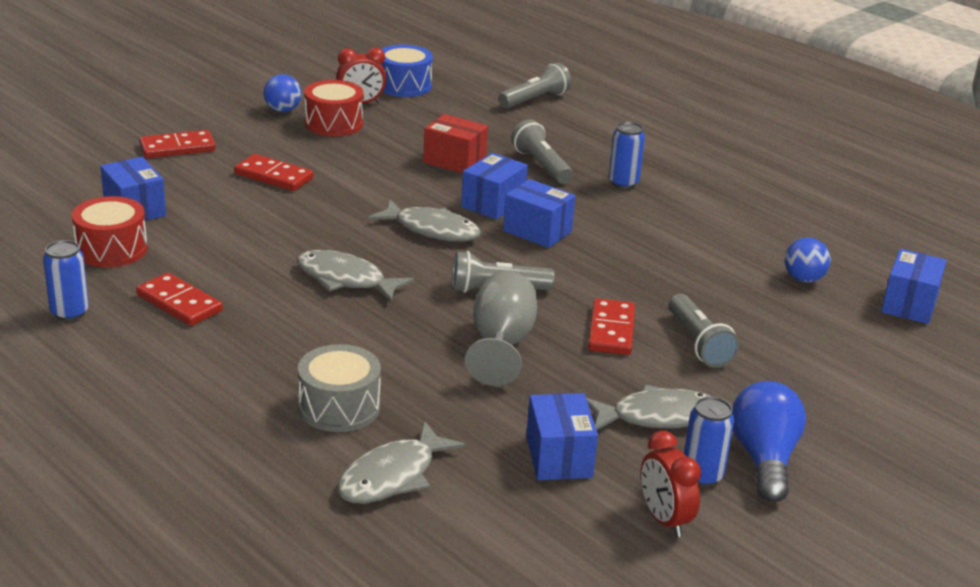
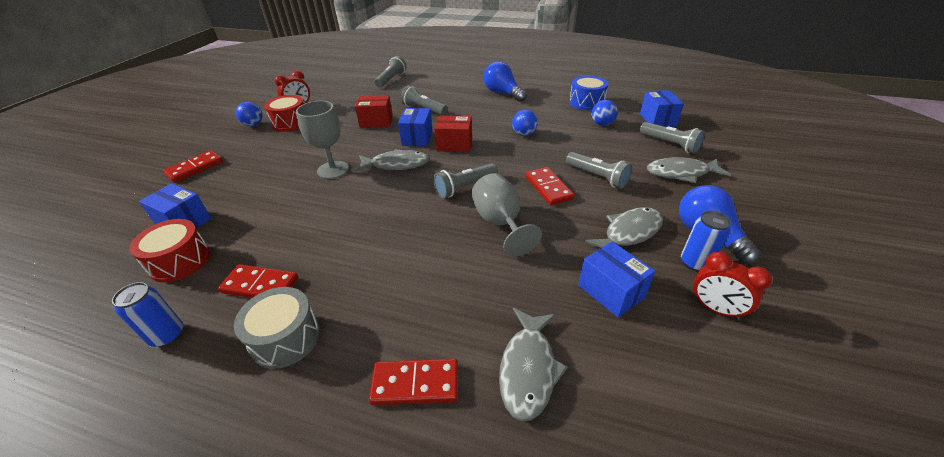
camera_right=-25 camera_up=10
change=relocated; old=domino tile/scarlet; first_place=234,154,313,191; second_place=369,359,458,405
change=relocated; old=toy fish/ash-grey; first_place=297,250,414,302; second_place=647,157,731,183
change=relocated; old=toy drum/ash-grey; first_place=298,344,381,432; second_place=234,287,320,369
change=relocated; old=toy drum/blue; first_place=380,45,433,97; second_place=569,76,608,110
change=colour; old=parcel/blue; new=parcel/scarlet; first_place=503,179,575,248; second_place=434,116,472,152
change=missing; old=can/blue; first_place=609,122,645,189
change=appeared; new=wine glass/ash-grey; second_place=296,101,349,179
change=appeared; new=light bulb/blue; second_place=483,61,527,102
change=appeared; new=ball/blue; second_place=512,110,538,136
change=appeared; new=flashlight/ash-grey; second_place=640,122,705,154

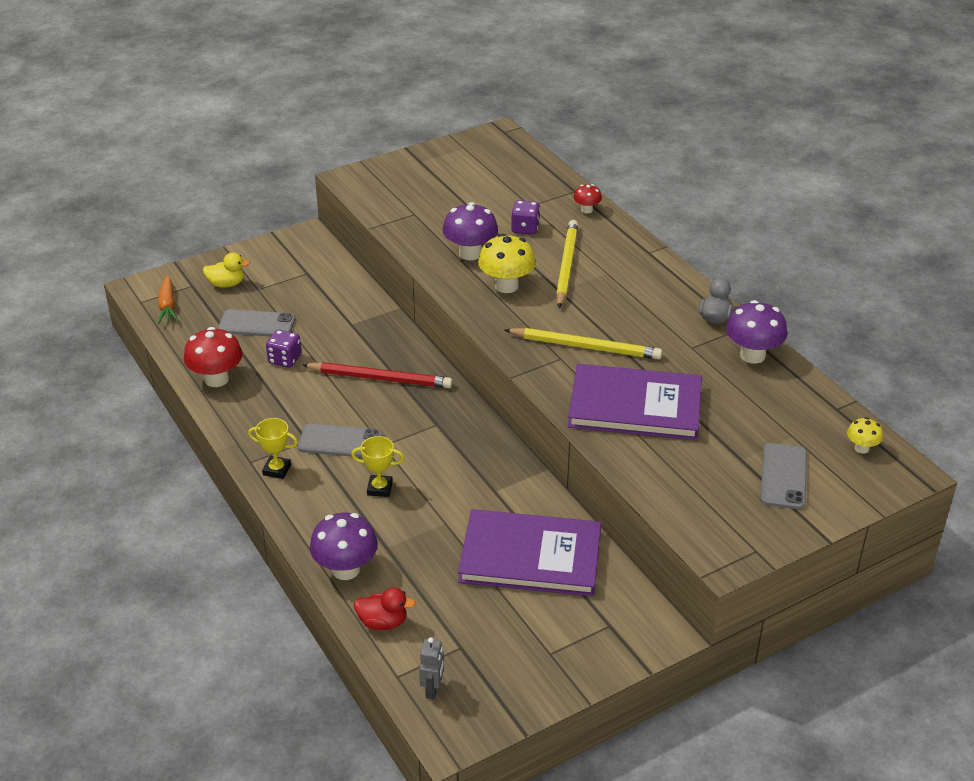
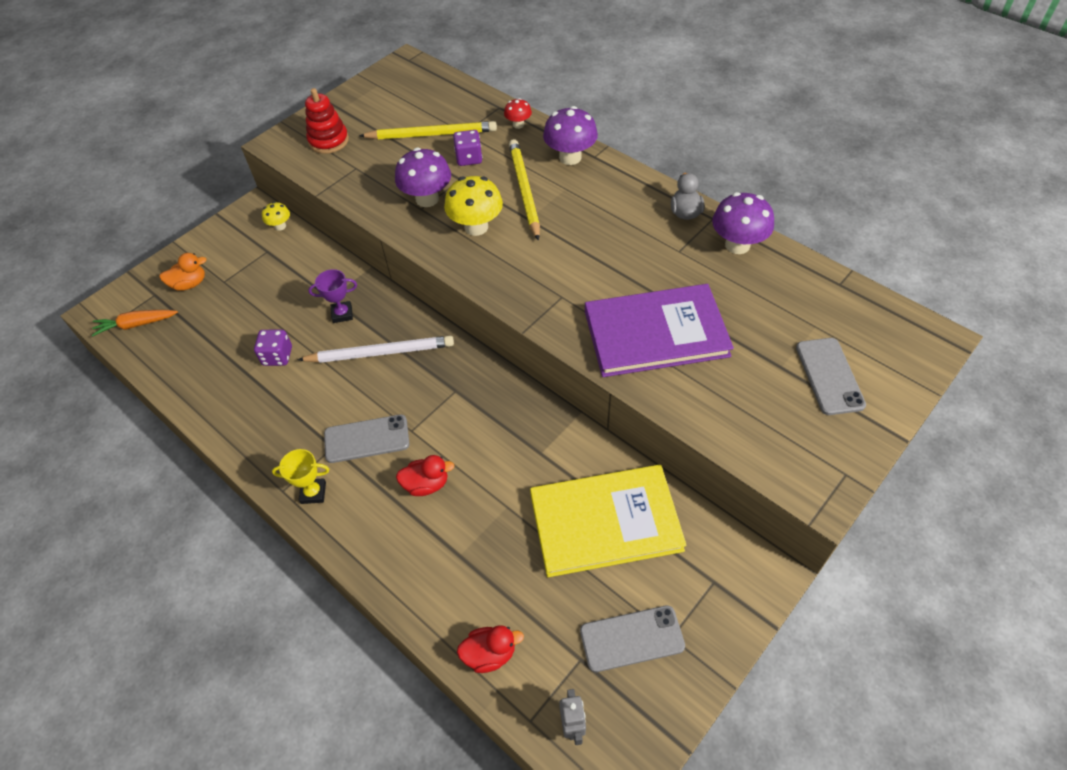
camera_right=-15 camera_up=15
change=spun; old=root vegetable/bright orange; first_place=158,275,178,324; second_place=92,310,178,337; degrees=105
change=missing; old=fungus/scarlet; first_place=184,327,242,387
change=colour; old=duck/yellow; new=duck/bright orange; first_place=203,252,250,288; second_place=159,253,207,291
change=relocated; old=phone/ash-grey; first_place=218,309,295,337; second_place=580,605,685,672
change=colour; old=pencil/scarlet; new=pencil/pure white; first_place=302,362,453,388; second_place=297,336,454,363
change=relocated; old=fungus/purple; first_place=310,513,378,580; second_place=543,106,598,165
change=exchanged; old=award cup/yellow; new=duck/scarlet; first_place=351,436,404,497; second_place=396,455,455,496
change=colour; old=hardcover/purple; new=hardcover/yellow; first_place=458,509,601,597; second_place=530,465,687,577
change=relocated; old=pencil/yellow; first_place=505,328,662,360; second_place=359,121,497,139
change=relocated; old=fungus/yellow; first_place=847,417,883,453; second_place=262,202,290,231
change=appeared; new=stacking toy/scarlet; second_place=305,88,349,154
change=appeared; new=award cup/purple; second_place=308,269,357,323

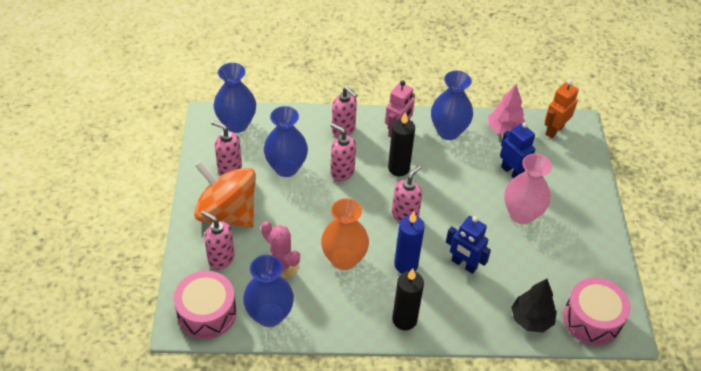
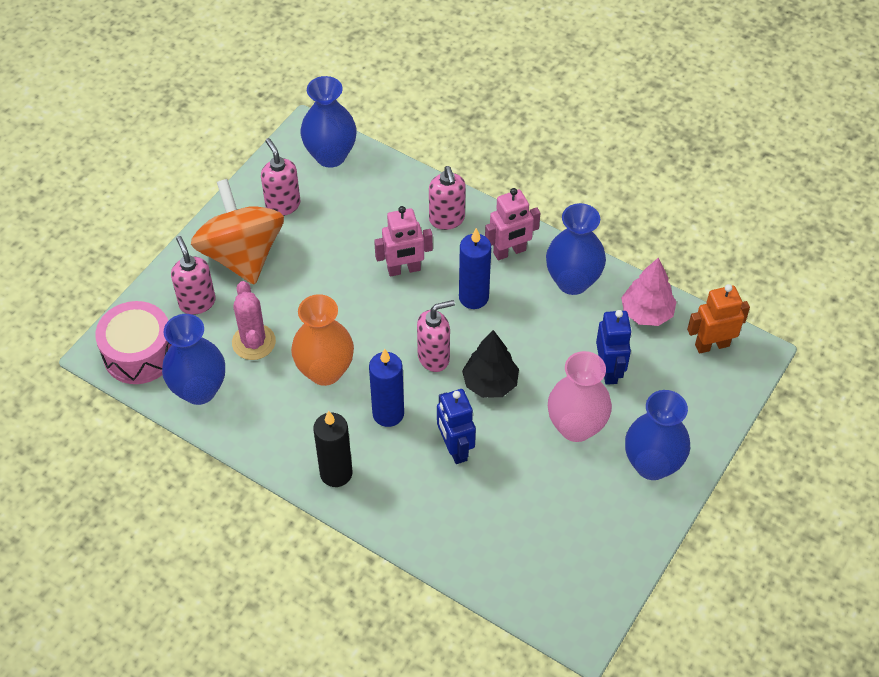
camera_right=35 camera_up=5
change=relocated; old=vase/blue; first_place=264,106,308,177; second_place=625,390,690,480
change=exchanged; old=pump bottle/rosy; new=robot figure/rosy; first_place=331,123,356,181; second_place=374,206,433,277
change=colour; old=pillar candle/black; new=pillar candle/blue; first_place=388,112,415,176; second_place=459,228,491,309
change=relocated; old=fir tree/black; first_place=511,279,557,332; second_place=462,330,519,398
change=missing; old=toy drum/rosy; first_place=563,278,630,345

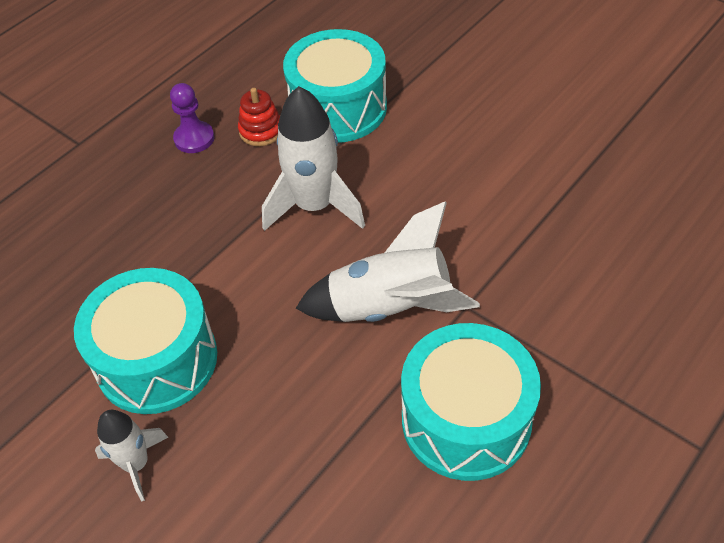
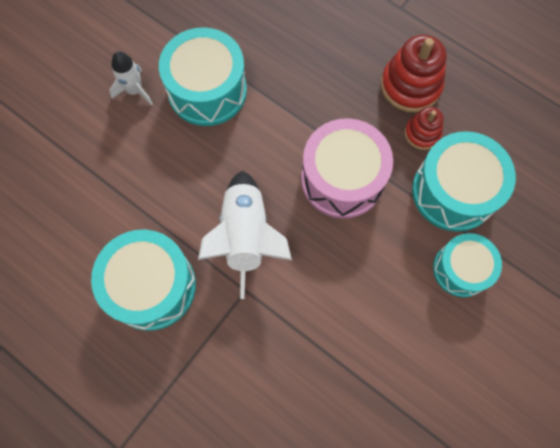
camera_right=85 camera_up=20
change=exchanged; old=pawn/purple; new=stacking toy/scarlet; first_place=170,83,214,153; second_place=381,35,446,113
change=exchanged; old=toy rocket/pure white; new=toy drum/rosy; first_place=262,86,365,231; second_place=301,118,393,219
change=appeared; new=toy drum/turquoise; second_place=433,233,502,297

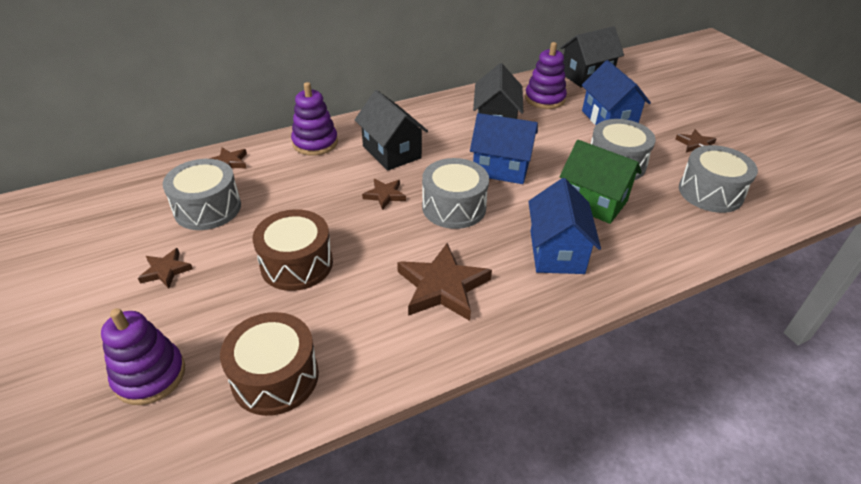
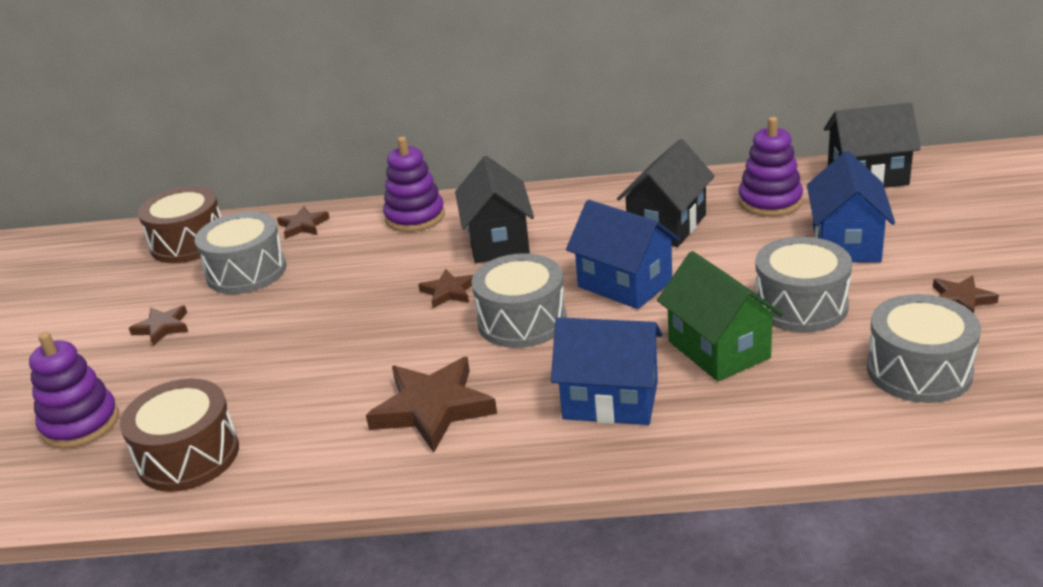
camera_right=30 camera_up=-10
change=relocated; old=toy drum/dark brown; first_place=252,209,333,291; second_place=138,186,221,263
change=spun; old=house/blue; first_place=528,178,601,274; second_place=551,317,663,425; degrees=75

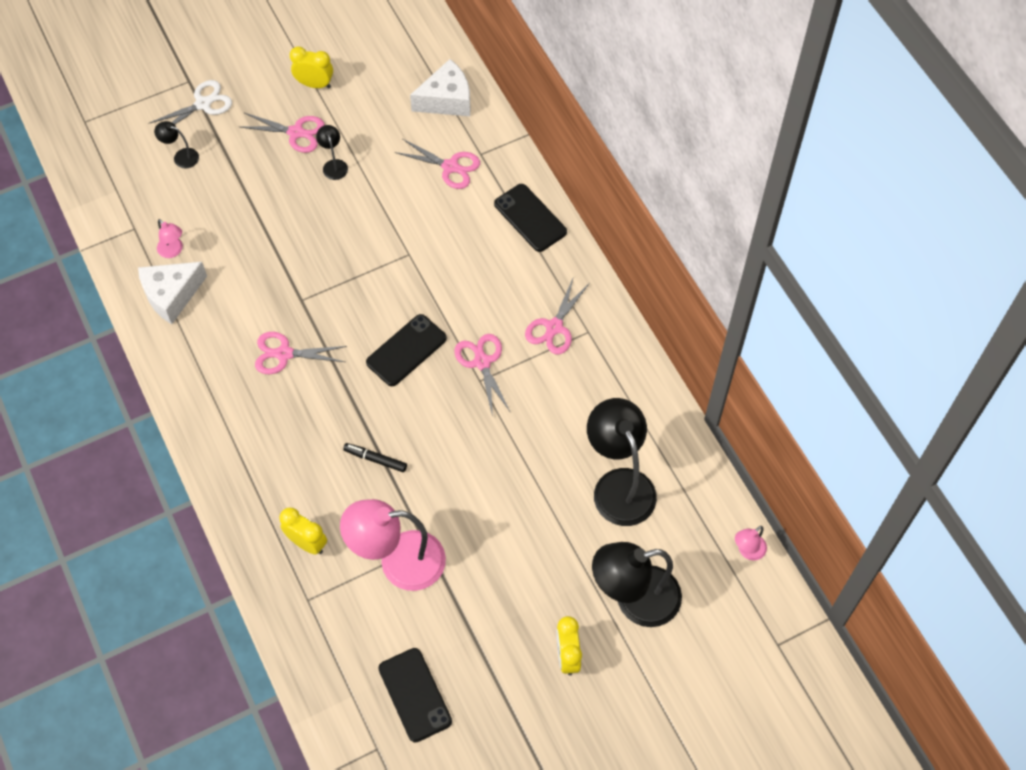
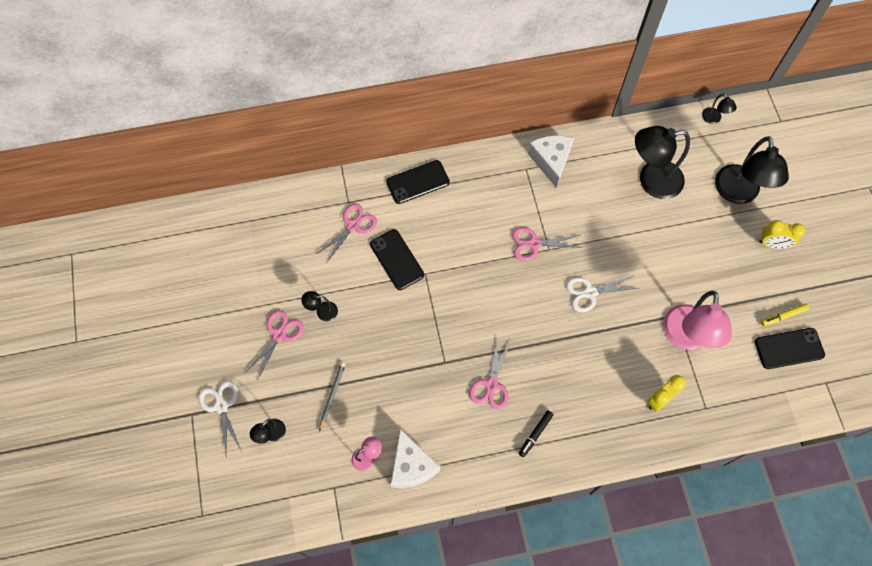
camera_right=-75 camera_up=5
change=missing; old=bedside clock/yellow; first_place=290,47,333,88
change=relocated; old=felt pen/black; first_place=343,443,407,472; second_place=519,410,553,457
change=relocated; old=phone/black; first_place=366,314,447,386; second_place=370,229,424,290
change=relocated; old=cheese wedge/pure white; first_place=410,59,470,116; second_place=528,135,574,188
change=missing; old=shears/rosy; first_place=525,276,590,354
change=colour; old=reading lamp/rosy; new=reading lamp/black; first_place=735,526,767,560; second_place=702,93,737,124
change=appeared; new=pencil/ash-grey; second_place=319,362,346,432
change=appeared; new=shears/pure white; second_place=566,275,637,312
change=appeared; new=felt pen/yellow; second_place=761,303,809,326

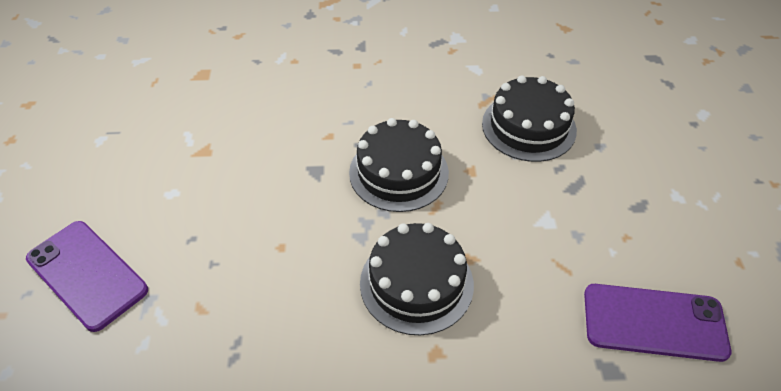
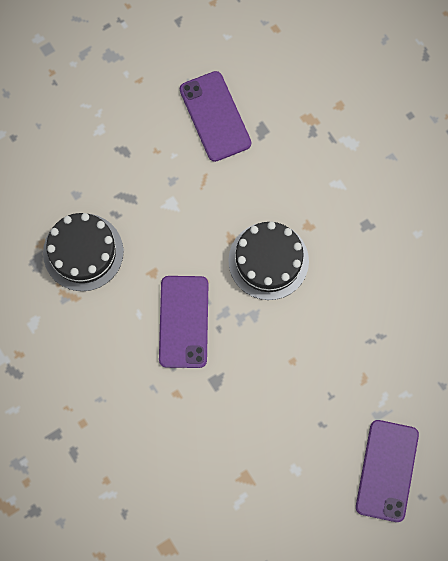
camera_right=-120 camera_up=25
change=exchanged; old=gateau/black; new=phone/purple; first_place=349,118,449,212; second_place=159,276,208,368

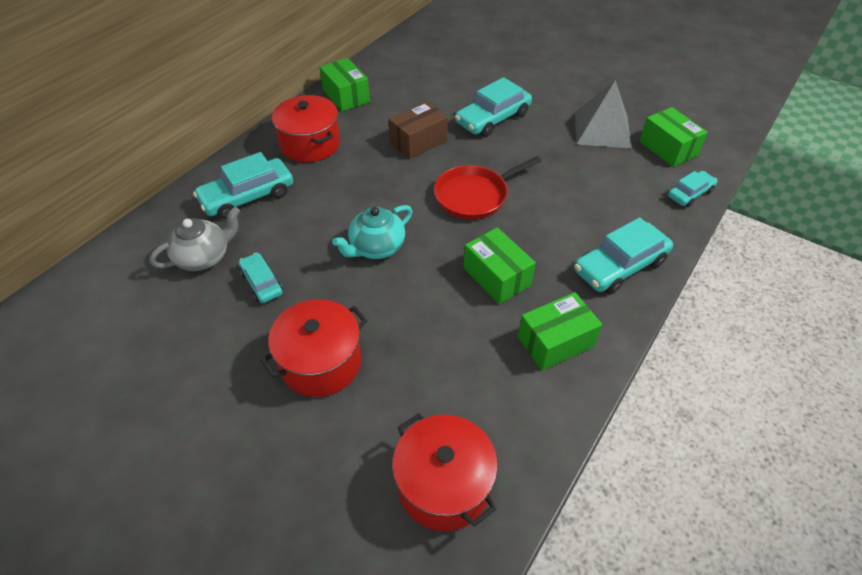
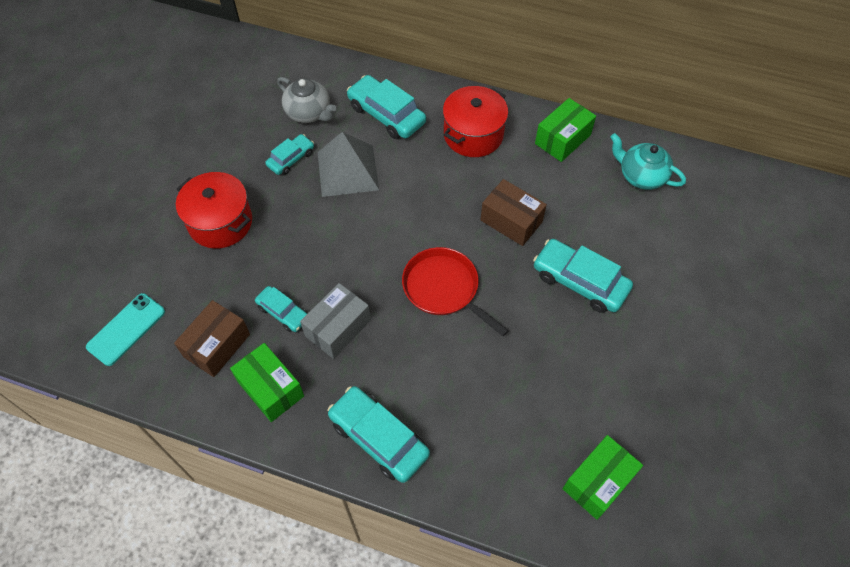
camera_right=75 camera_up=10
change=relocated; old=china teapot/turquoise; first_place=332,205,412,259; second_place=610,133,686,190
change=exchanged; old=cooking pot/scarlet; new=phone/turquoise; first_place=392,413,498,531; second_place=86,293,165,366
change=colour; old=parcel/emerald; new=parcel/ash-grey; first_place=464,228,536,304; second_place=300,283,371,359
change=relocated; old=solid pyramid/ash-grey; first_place=575,80,632,148; second_place=318,132,379,197
change=relocated; old=car/turquoise; first_place=668,171,717,207; second_place=255,286,307,332
change=appeared; new=parcel/dark brown; second_place=174,300,250,377

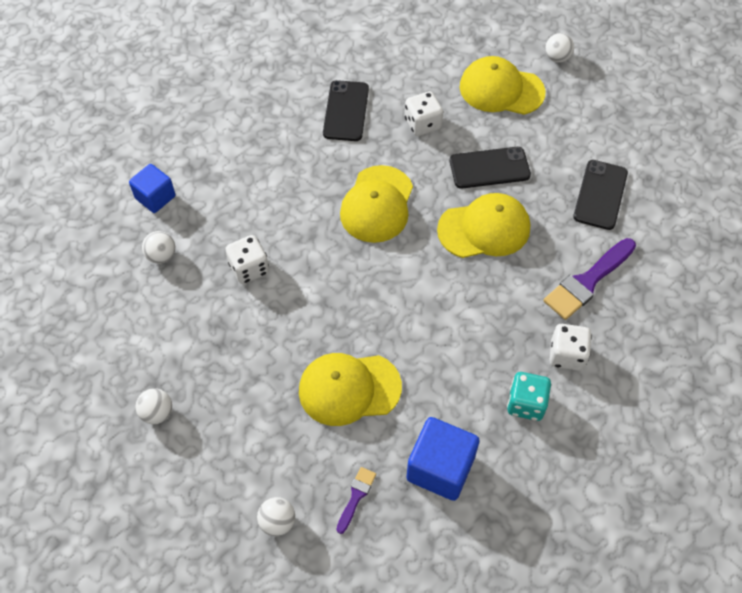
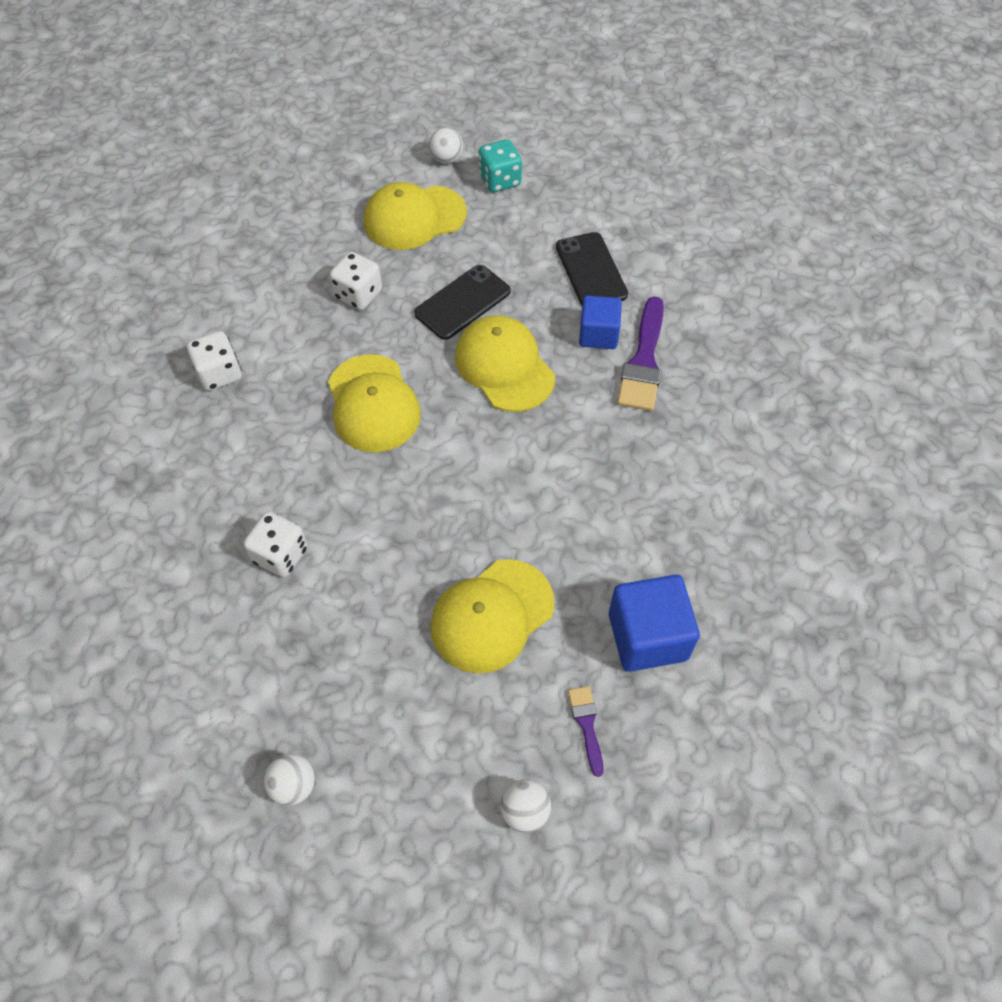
camera_right=-35 camera_up=0
change=relocated; old=block/blue; first_place=129,164,176,213; second_place=579,295,622,349
change=missing; old=ball/pure white; first_place=142,231,175,264
change=missing; old=phone/black; first_place=323,80,369,141
change=spun; old=baseball cap/yellow; first_place=437,193,530,258; second_place=455,315,555,412; degrees=-75
change=relocated; old=dice/turquoise; first_place=507,372,551,421; second_place=478,139,522,192
change=relocated; old=dice/pure white; first_place=550,324,592,371; second_place=187,331,242,391

